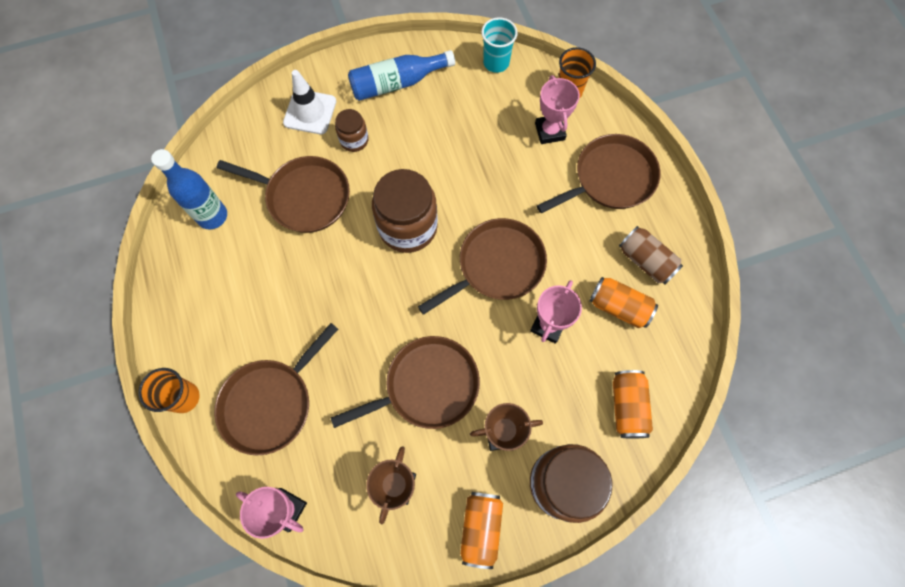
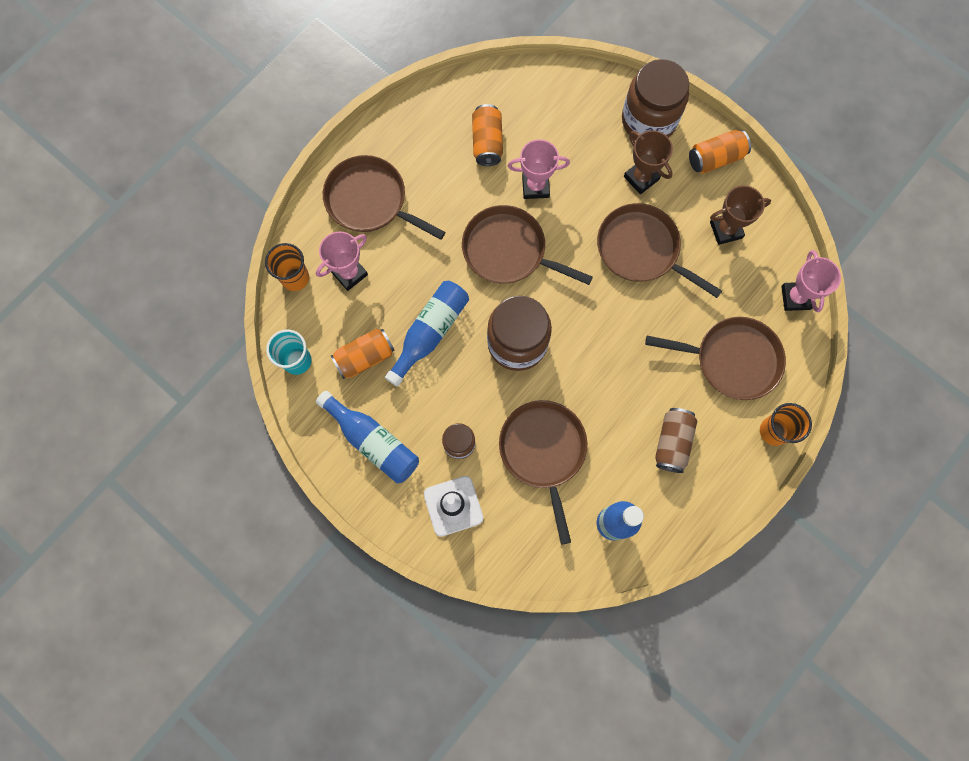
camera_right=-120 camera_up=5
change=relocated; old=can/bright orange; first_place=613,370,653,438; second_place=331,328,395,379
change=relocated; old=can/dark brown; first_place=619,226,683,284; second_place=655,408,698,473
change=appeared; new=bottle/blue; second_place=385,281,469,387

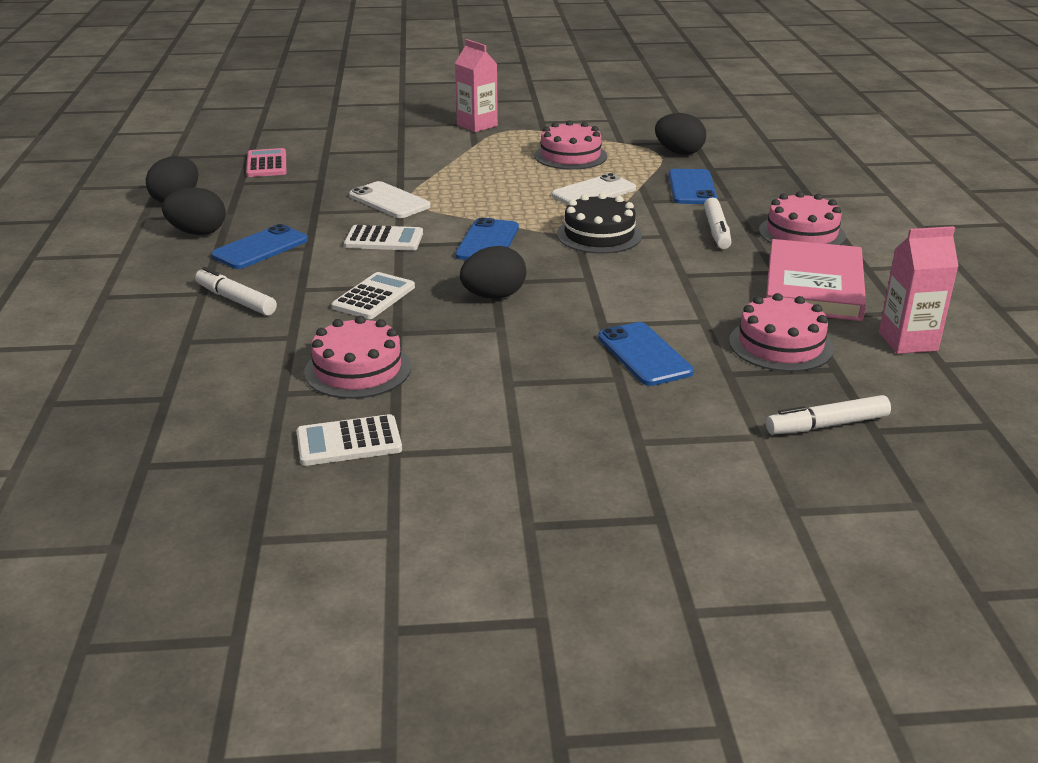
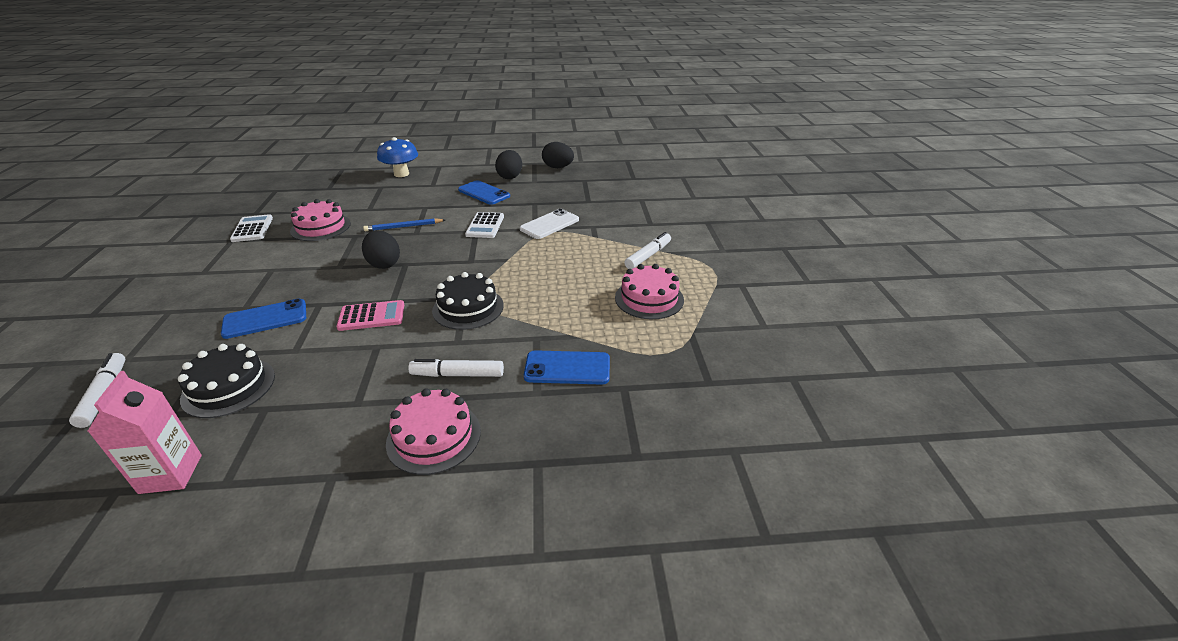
camera_right=90 camera_up=5
change=relocated; old=felt pen/pure white; first_place=195,267,277,316; second_place=624,232,671,269
change=relocated; old=calculator/rosy; first_place=246,148,286,177; second_place=336,300,404,331
change=exchanged; old=calculator/pure white; new=pencil/blue; first_place=331,272,415,319; second_place=363,218,445,231
change=missing; old=juice carton/rosy; first_place=455,39,498,132
change=missing; old=phone/blue; first_place=455,218,519,260
change=missing; old=phone/pure white; first_place=551,173,636,205
change=missing; old=egg shape/black; first_place=655,113,706,155
change=colour; old=gateau/rosy; new=gateau/black; first_place=729,293,834,372; second_place=178,344,275,418
change=missing; old=hardcover/rosy; first_place=766,239,866,321
change=appeared; new=fungus/blue; second_place=377,137,418,177

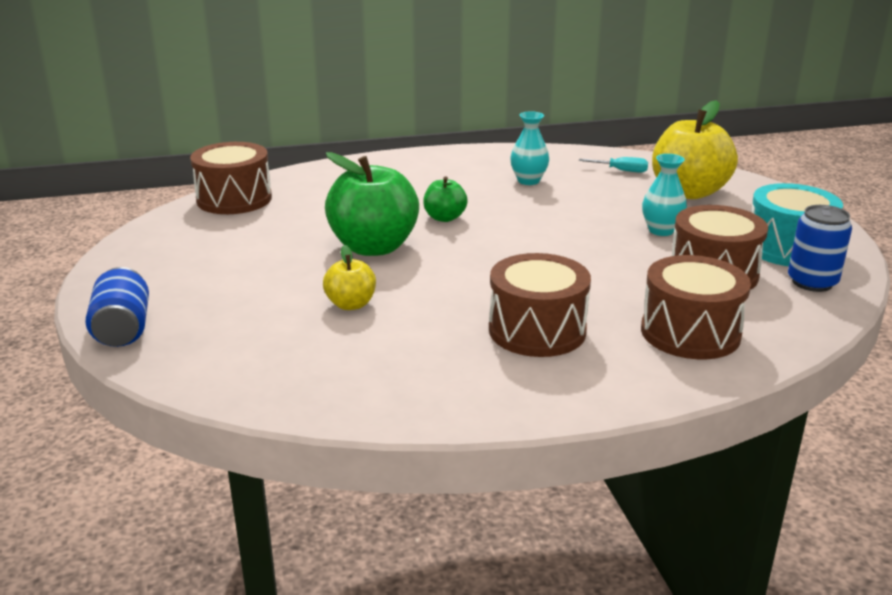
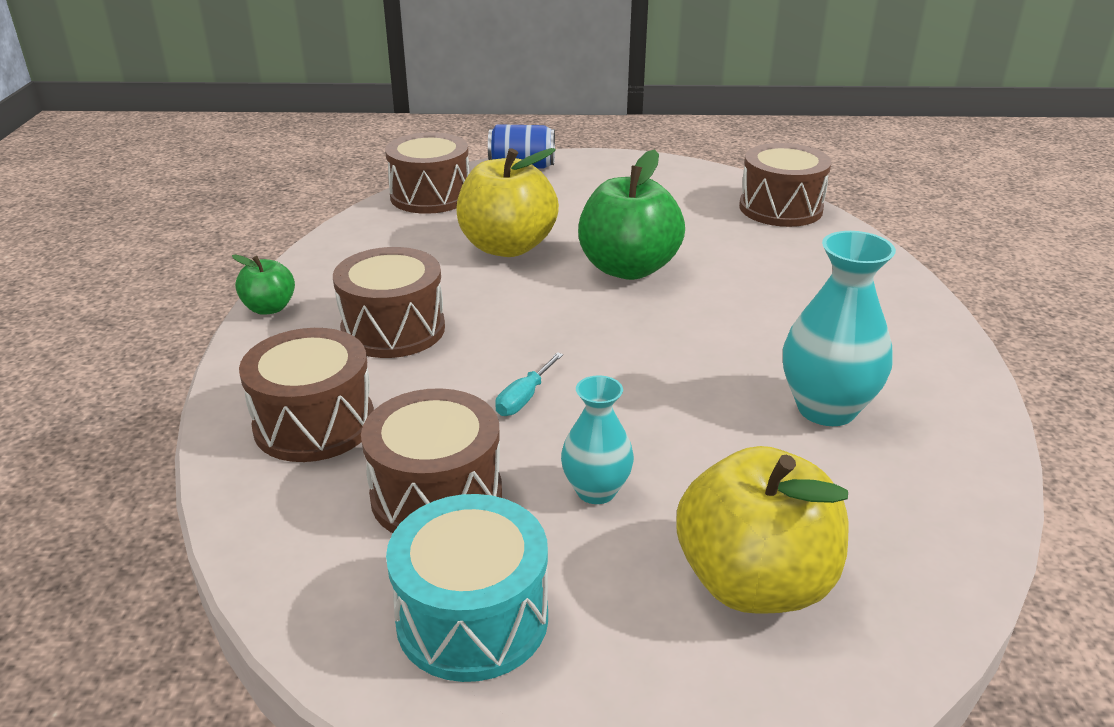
camera_right=105 camera_up=5
change=size; old=toy apple/yellow; first_place=323,245,376,310; second_place=456,148,559,257; factor=1.97
change=relocated; old=toy apple/emerald; first_place=423,176,468,222; second_place=232,255,295,315
change=size; old=vase/turquoise; first_place=510,111,549,185; second_place=783,231,896,426; factor=1.62
change=relocated; old=screwdriver/turquoise; first_place=579,157,648,173; second_place=495,352,563,416
change=missing; old=can/blue; first_place=788,205,852,292
change=appeared; new=toy drum/dark brown; second_place=385,132,469,214

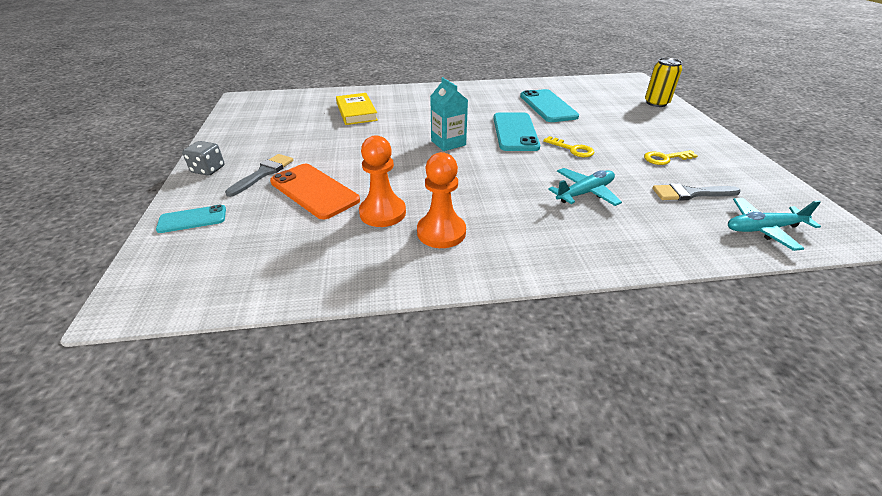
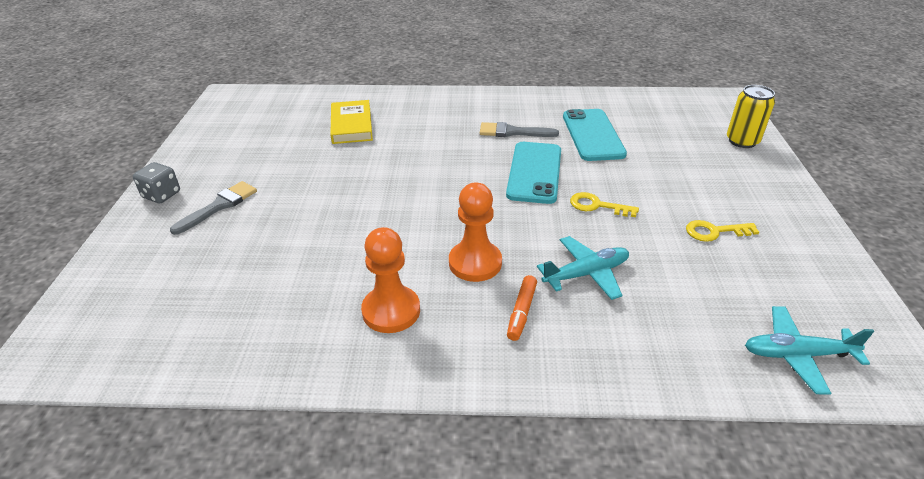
camera_right=10 camera_up=0
change=missing; old=phone/turquoise; first_place=156,205,226,233
change=missing; old=phone/bright orange; first_place=270,164,360,220
change=relocated; old=pawn/bright orange; first_place=359,135,406,227; second_place=449,183,502,282
change=missing; old=juice carton/turquoise; first_place=430,77,468,151
change=spun; old=key/yellow; first_place=543,136,595,157; second_place=570,192,639,217; degrees=150
change=relocated; old=paintbrush/ash-grey; first_place=652,183,741,201; second_place=480,122,559,137
change=appeared; new=felt pen/bright orange; second_place=507,275,537,341

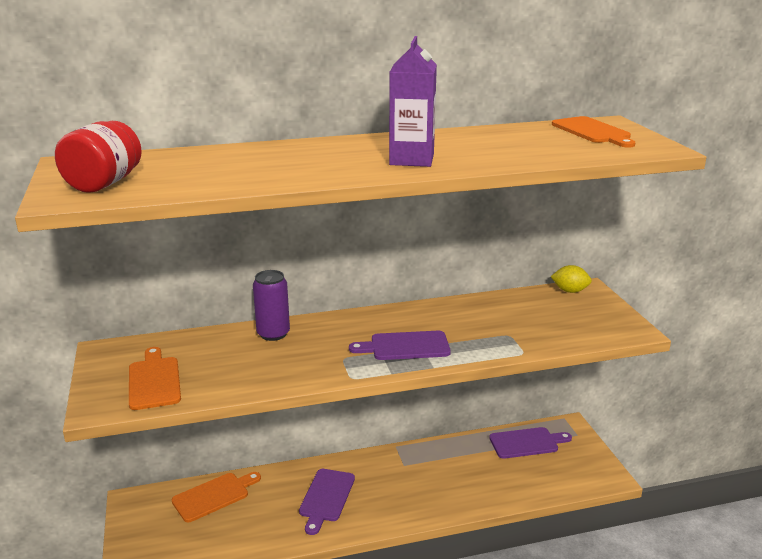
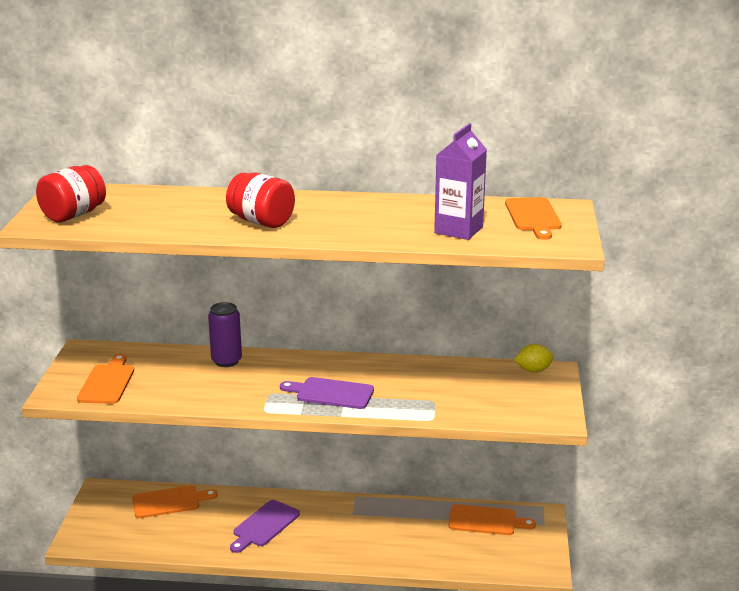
camera_right=20 camera_up=0
change=relocated; old=juice carton/purple; first_place=389,36,437,167; second_place=434,123,487,240
change=colour; old=bread board/purple; new=bread board/bright orange; first_place=489,427,572,459; second_place=449,504,536,535
change=spun; old=toy lemon/yellow; first_place=551,265,592,293; second_place=514,344,554,373; degrees=-45
change=appeared; new=preserve jar/scarlet; second_place=226,173,295,228

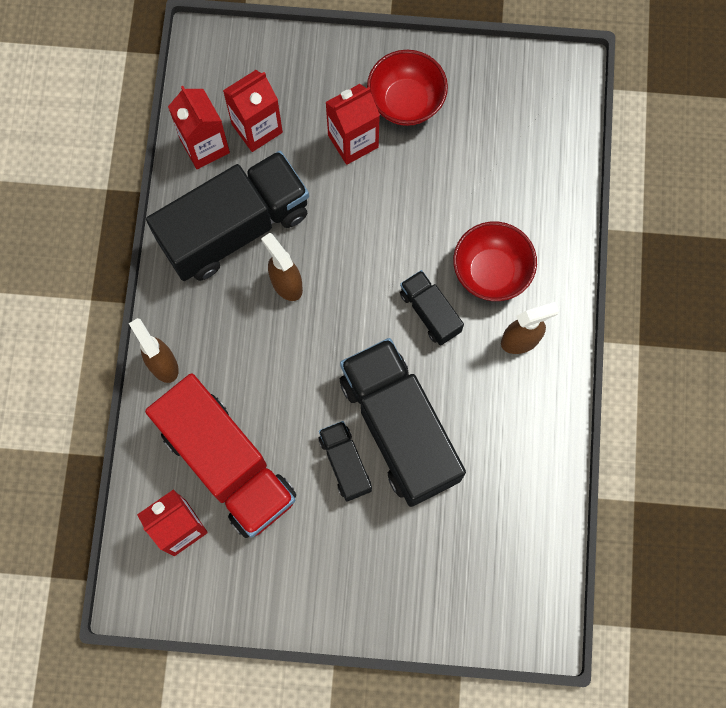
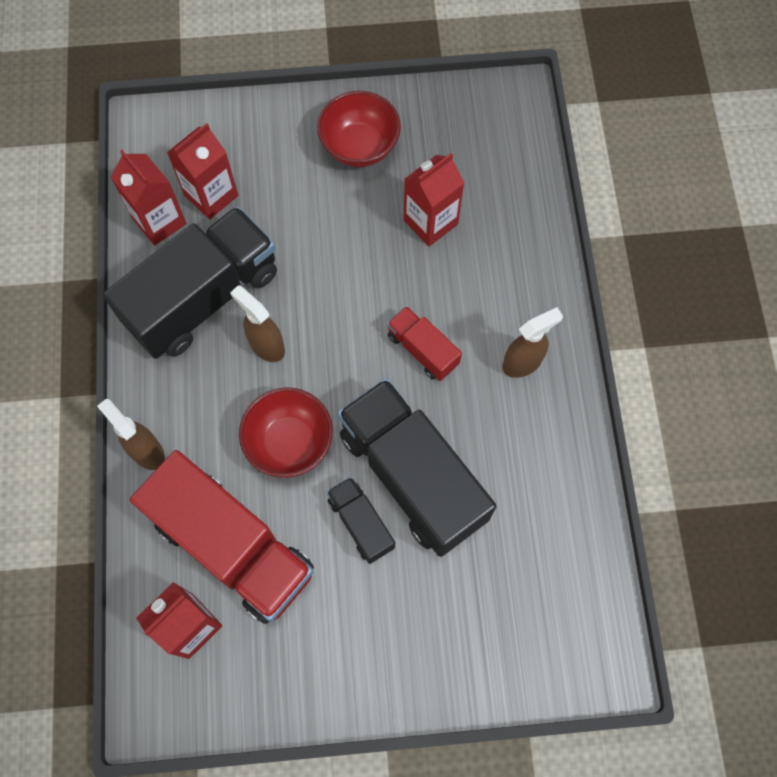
camera_right=-10 camera_up=-5
change=relocated; old=juice carton/scarlet; first_place=326,84,380,165; second_place=404,153,464,246
change=colour; old=toy truck/black; new=toy truck/scarlet; first_place=400,270,464,346; second_place=387,306,462,381
change=relocated; old=deep dish/scarlet; first_place=453,222,537,301; second_place=239,388,333,478

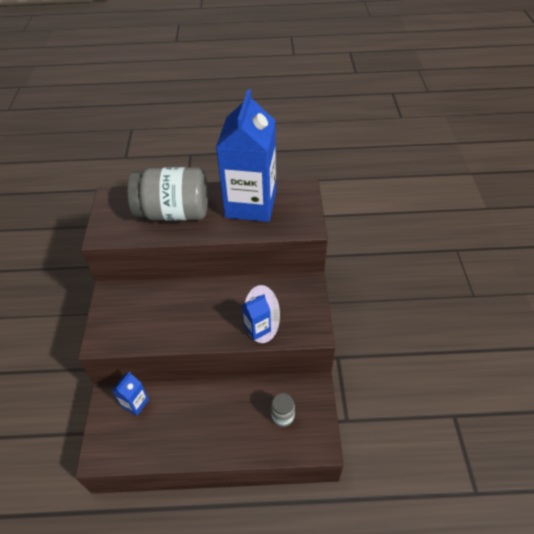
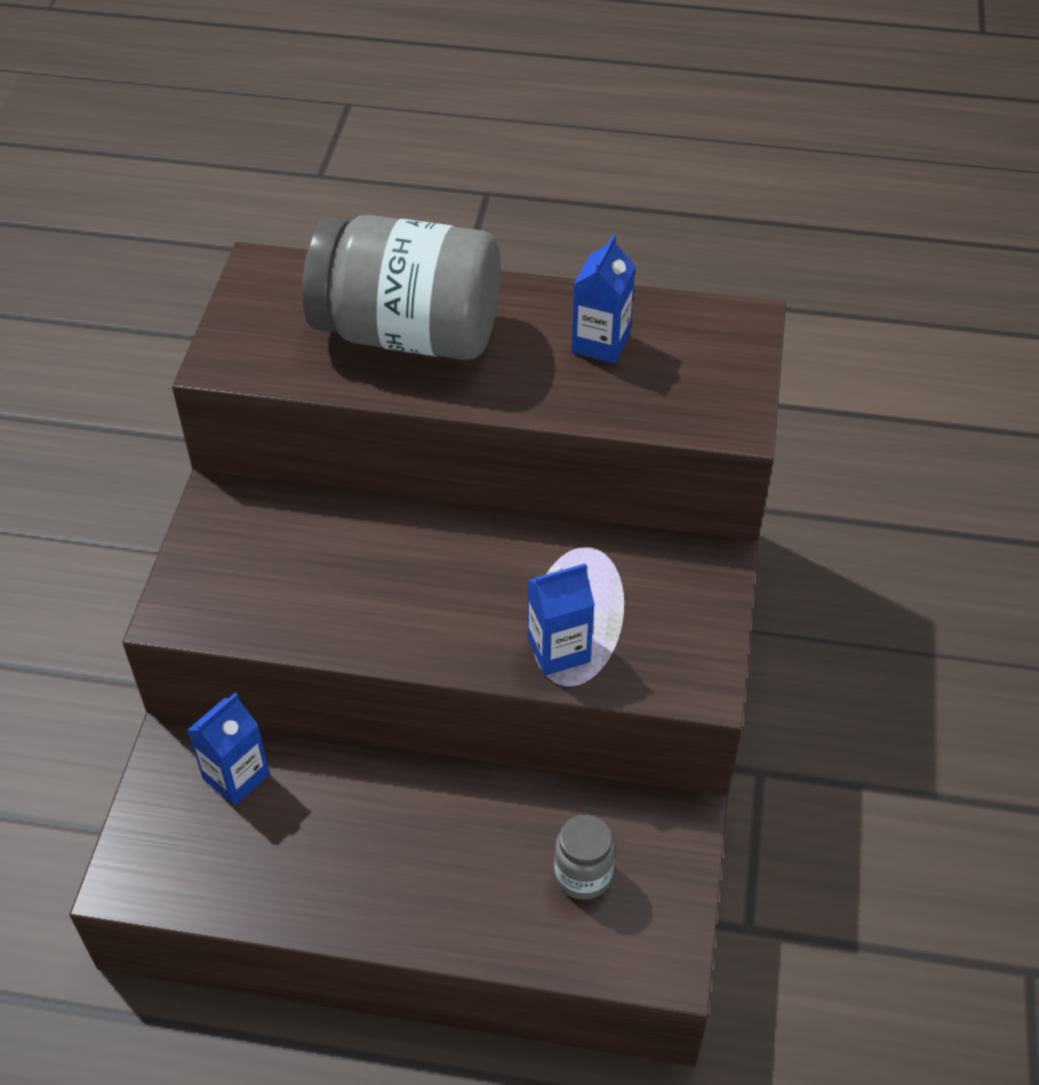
camera_right=10 camera_up=0
change=size; old=juice carton/blue; first_place=216,89,276,222; second_place=572,235,635,364; factor=0.41

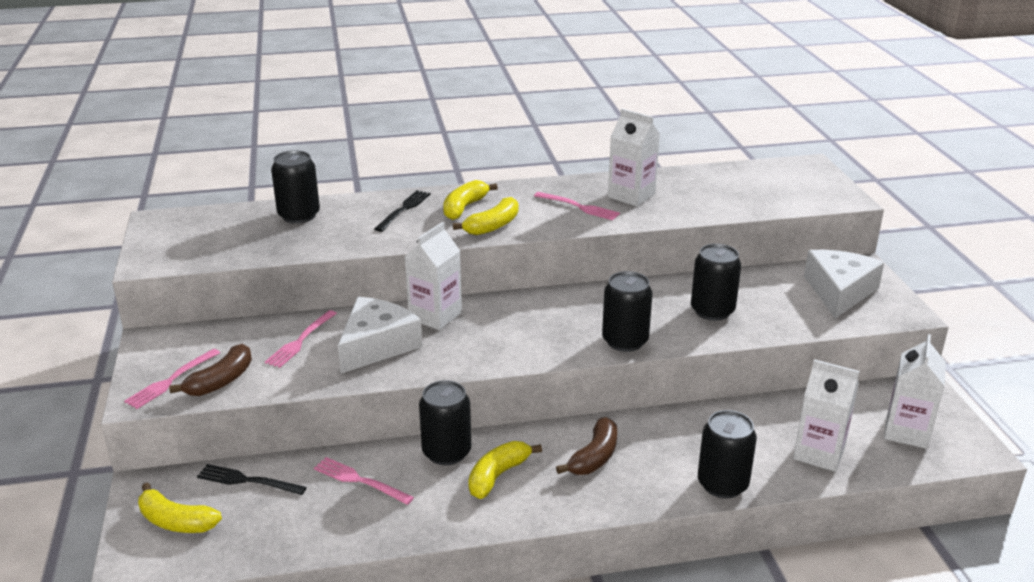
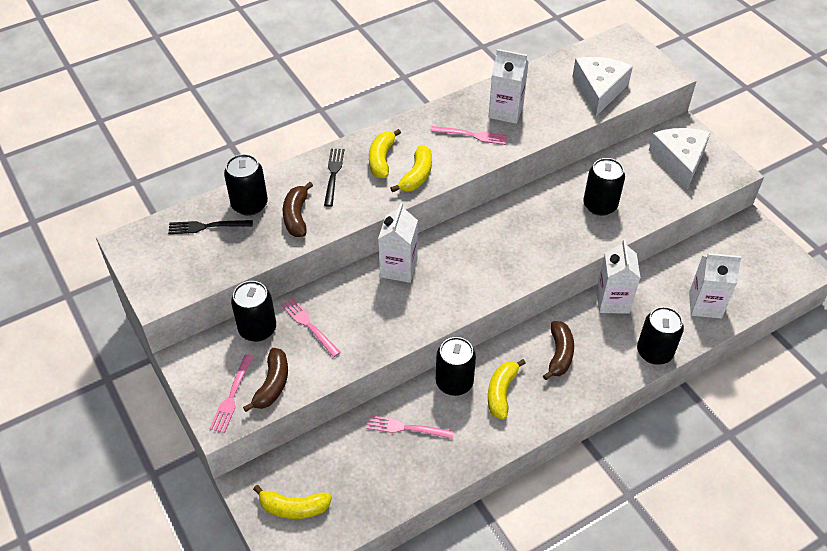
camera_right=-20 camera_up=20
change=relocated; old=fork/black; first_place=197,464,307,495; second_place=168,220,253,234
change=spun; old=fork/rosy; first_place=265,310,337,368; second_place=281,298,341,357; degrees=135
change=relocated; old=cheese wedge/pure white; first_place=338,297,423,373; second_place=572,57,633,117
change=relocated; old=can/black; first_place=602,271,653,352; second_place=231,281,276,342
change=relocated; old=juice carton/pure white; first_place=884,334,946,449; second_place=596,239,640,314
change=appeared; new=toy banana/dark brown; second_place=283,182,313,237

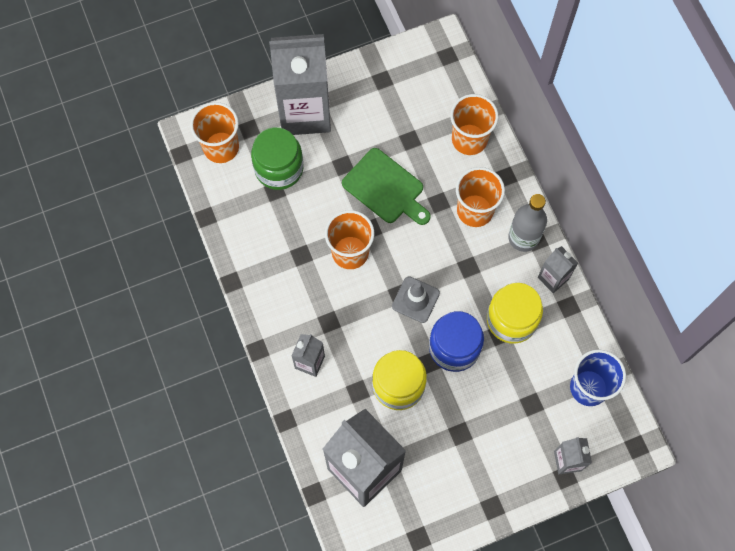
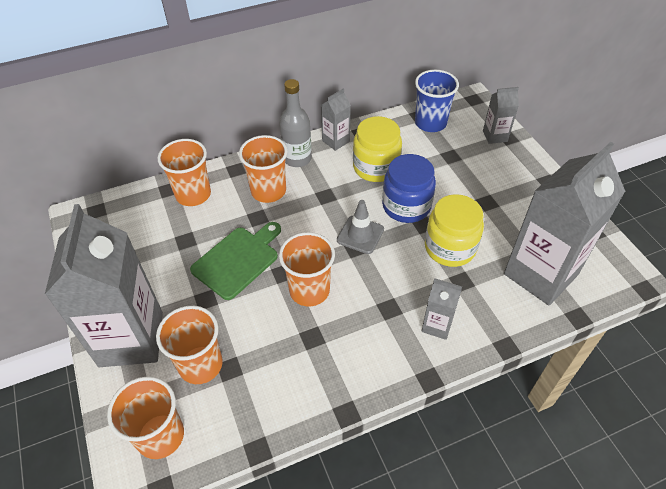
camera_right=-90 camera_up=-20
change=exchanged; old=preserve jar/emerald; new=beaker/bright orange; first_place=251,127,303,190; second_place=156,306,223,384

